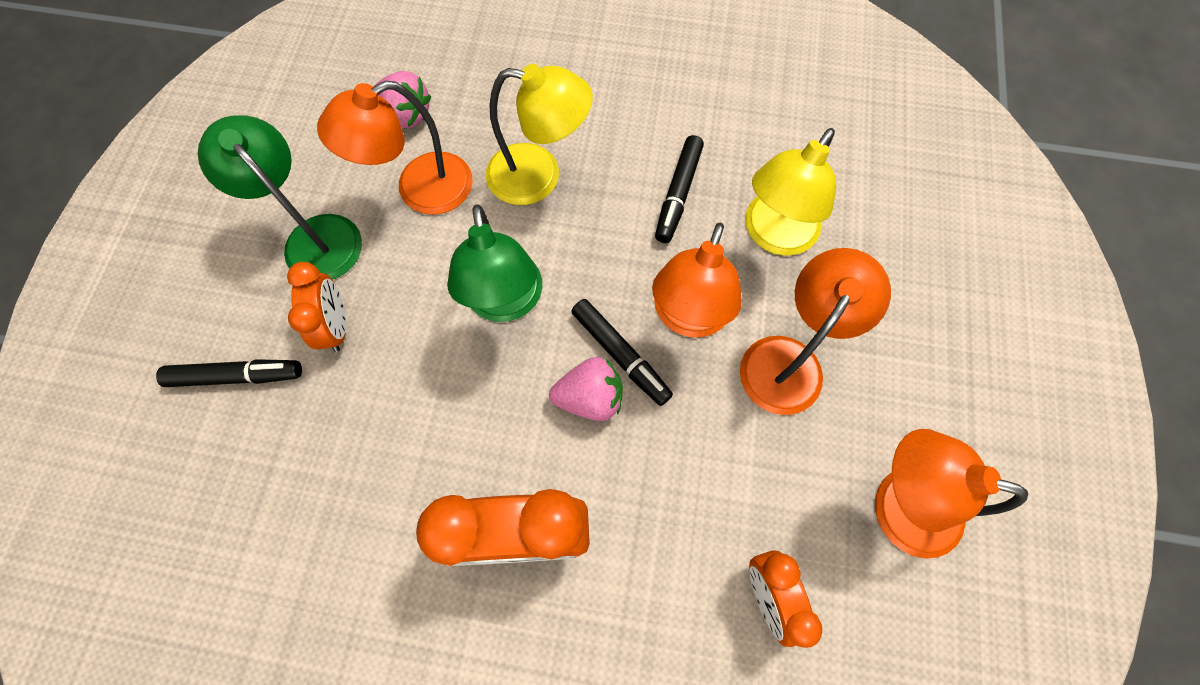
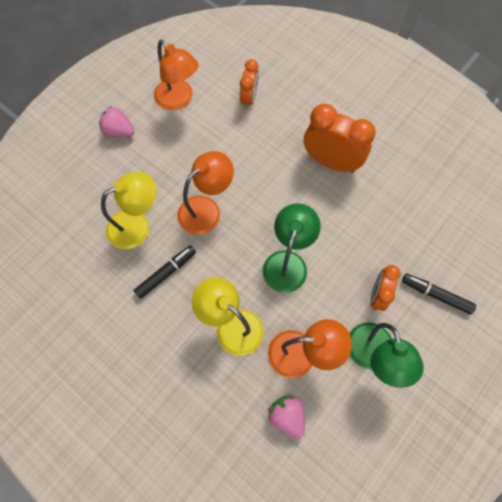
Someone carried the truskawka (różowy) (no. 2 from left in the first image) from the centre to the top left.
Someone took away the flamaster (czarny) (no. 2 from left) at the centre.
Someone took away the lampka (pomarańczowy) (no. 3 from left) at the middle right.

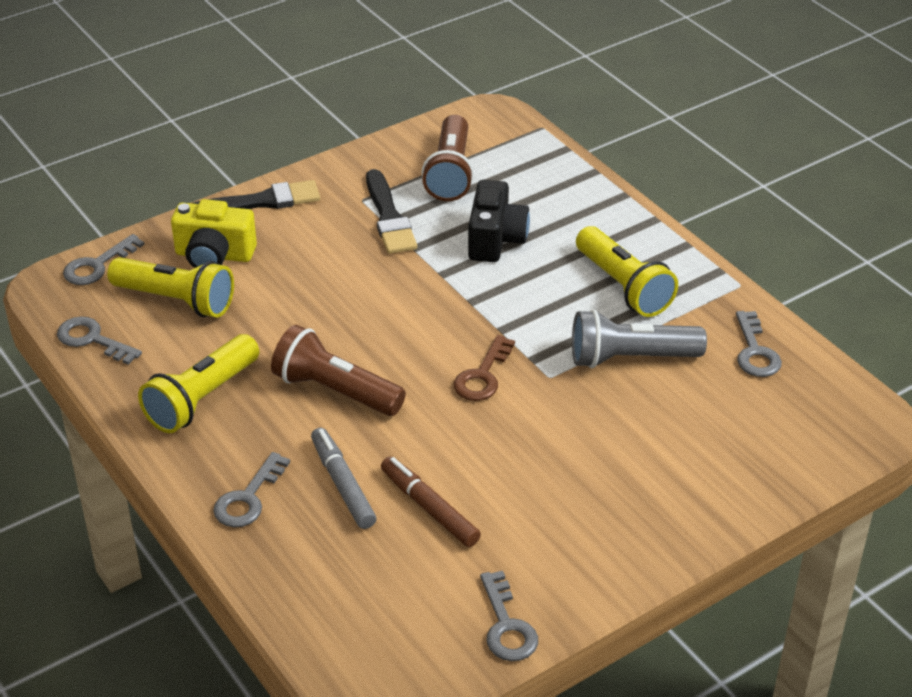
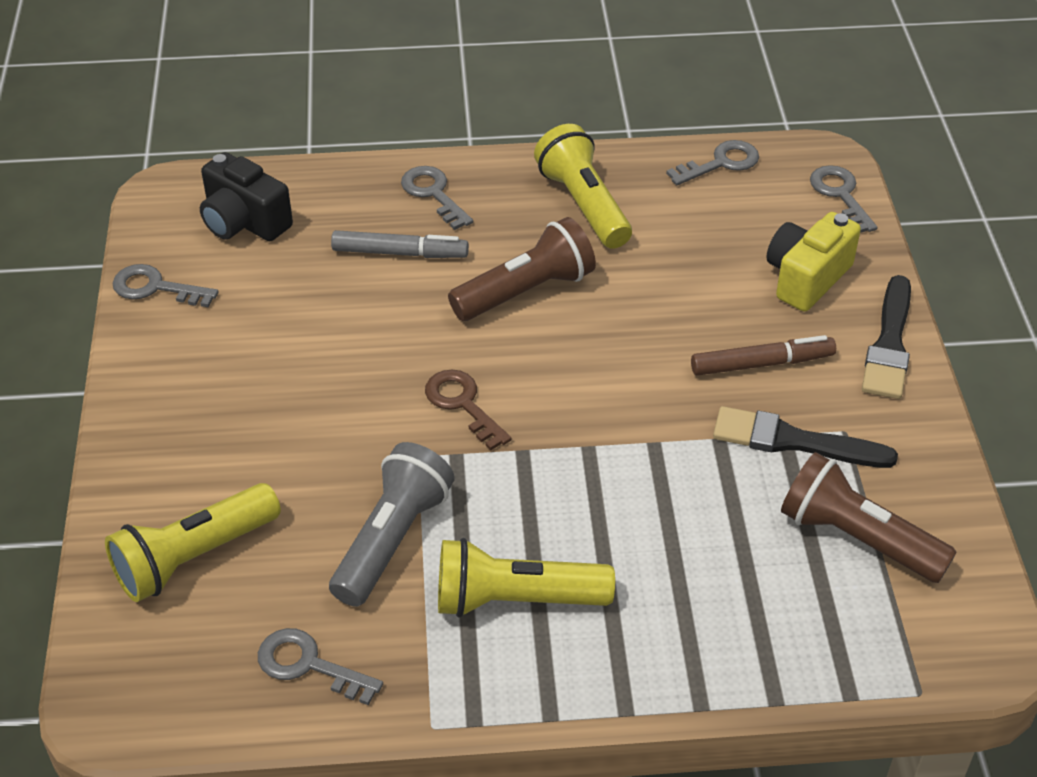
Someone carried the latarka (żółty) (no. 1 from left) from the middle left to the bottom left.
Someone carried the aparat fotograficzny (czarny) from the top centre to the top left.
Someone carried the flamaster (brązowy) from the bottom centre to the middle right.

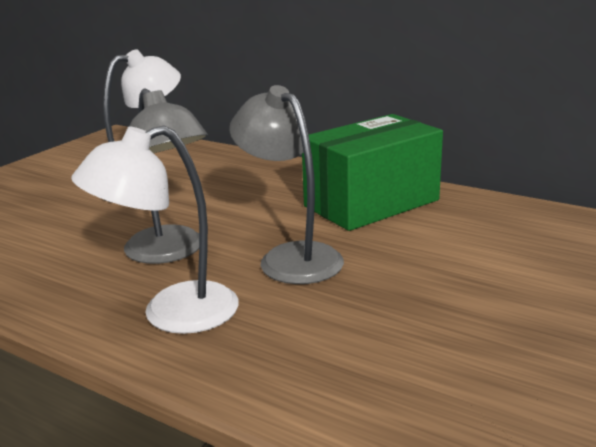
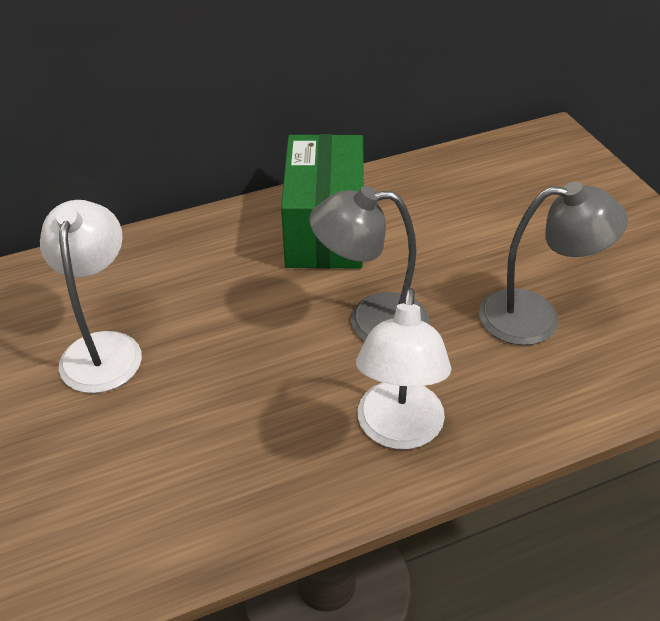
Someone carried the lampka (szary) (no. 1 from left in the first image) from the middle left to the middle right.

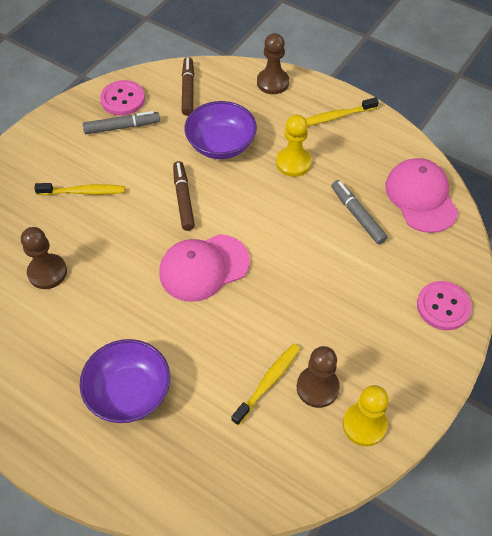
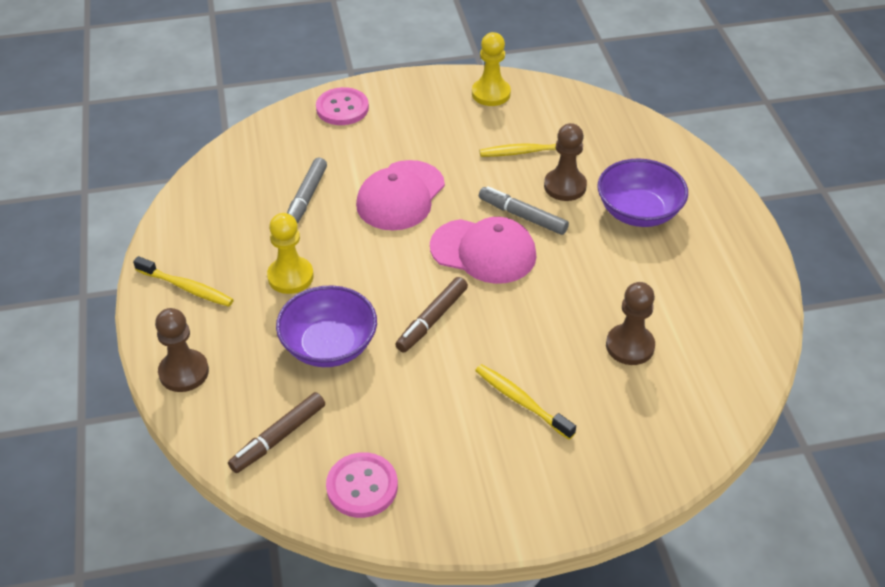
Someone carried the czapka (różowy) (no. 2 from left in the first image) from the middle right to the top centre.
Someone carried the flamaster (szary) (no. 1 from left in the first image) from the top left to the centre.
Someone carried the pionek (brązowy) (no. 3 from left in the first image) from the bottom centre to the top centre.

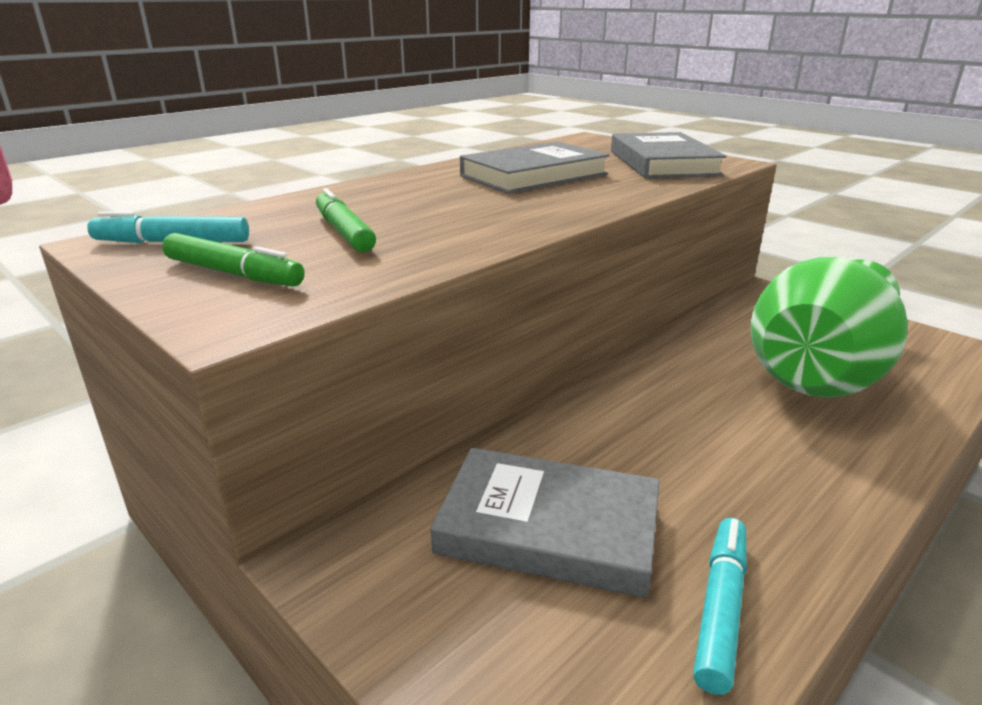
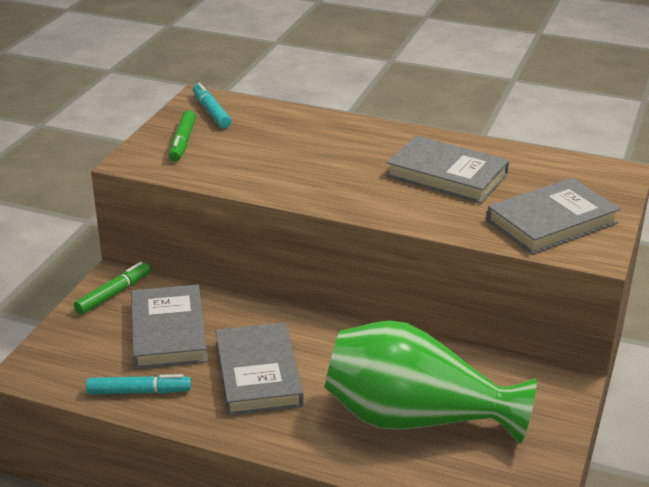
Someone carried the flamaster (zielony) (no. 2 from left in the first image) from the top centre to the middle left.
Someone put down the książka (szary) (no. 2 from left) at the bottom centre.

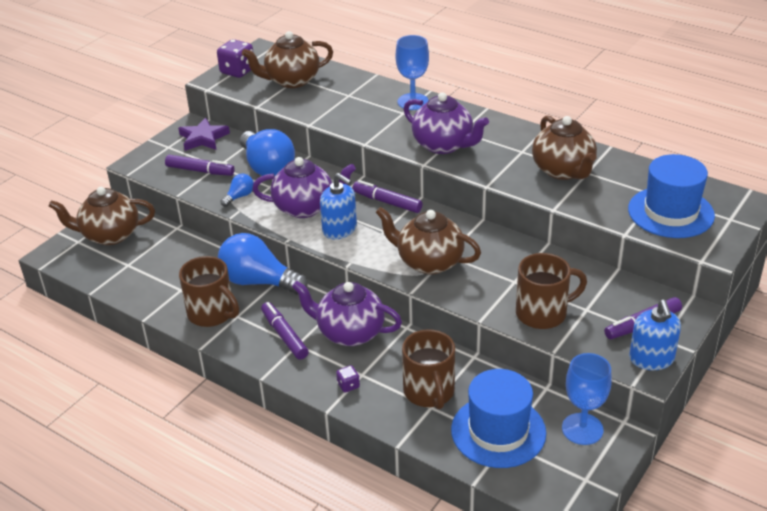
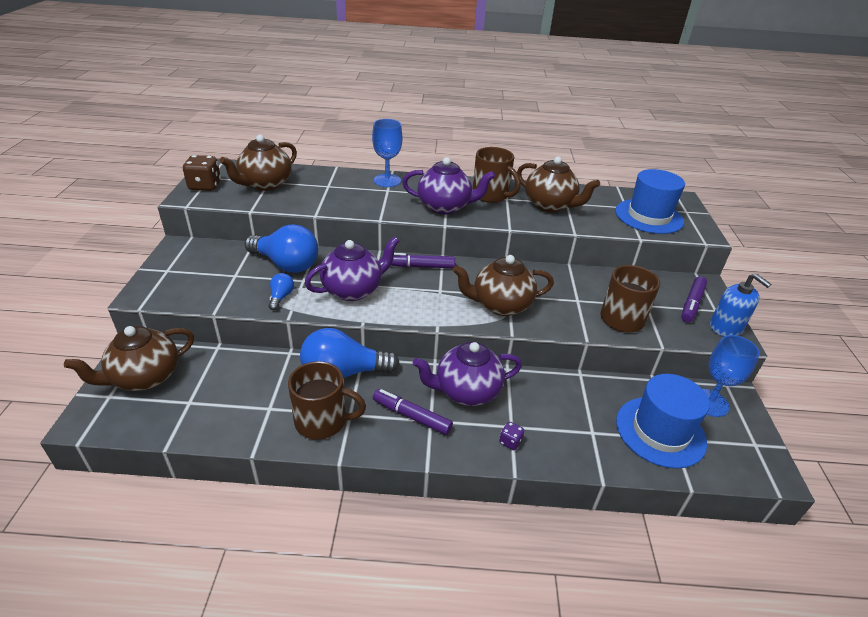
Someone repainted the kostka do gry (fioletowy) (no. 1 from left) at the top left, which became the kostka do gry (brązowy) at the top left.
Someone carried the kubek (brązowy) (no. 2 from left) from the bottom centre to the top centre.
Someone took away the flamaster (fioletowy) (no. 1 from left) at the top left.
Someone took away the gwiazda (fioletowy) at the top left.
Someone took away the dozownik mydła (niebieski) (no. 1 from left) at the centre.

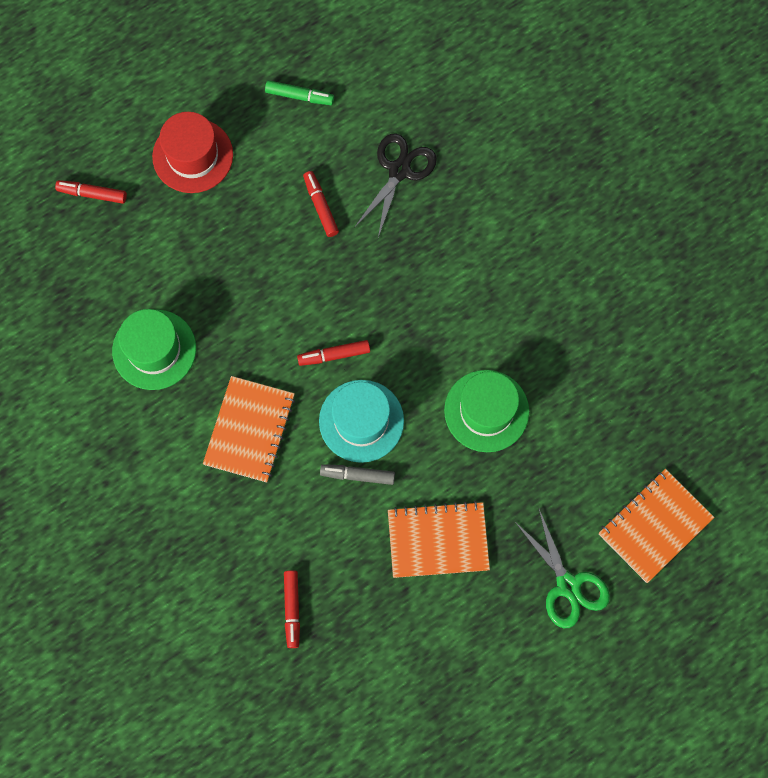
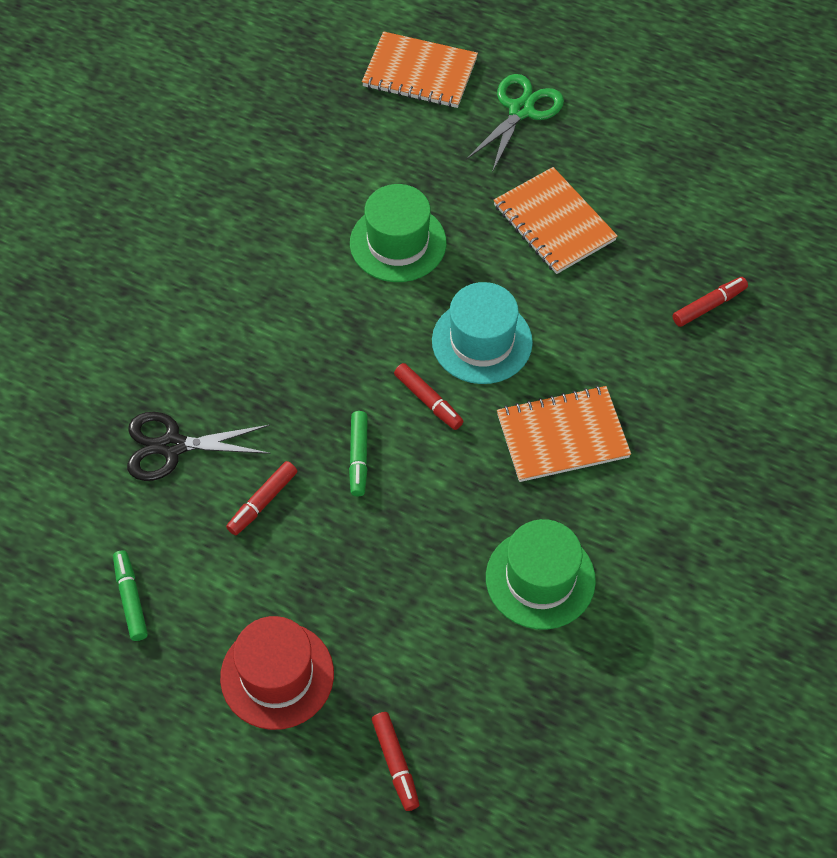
Someone put down the flamaster (zielony) (no. 2 from left) at the centre.
Someone took away the flamaster (szary) at the centre.

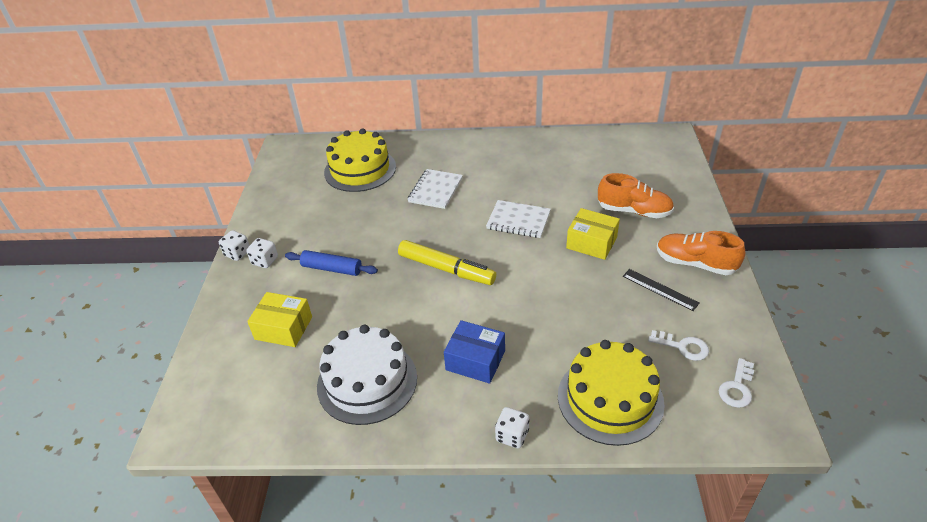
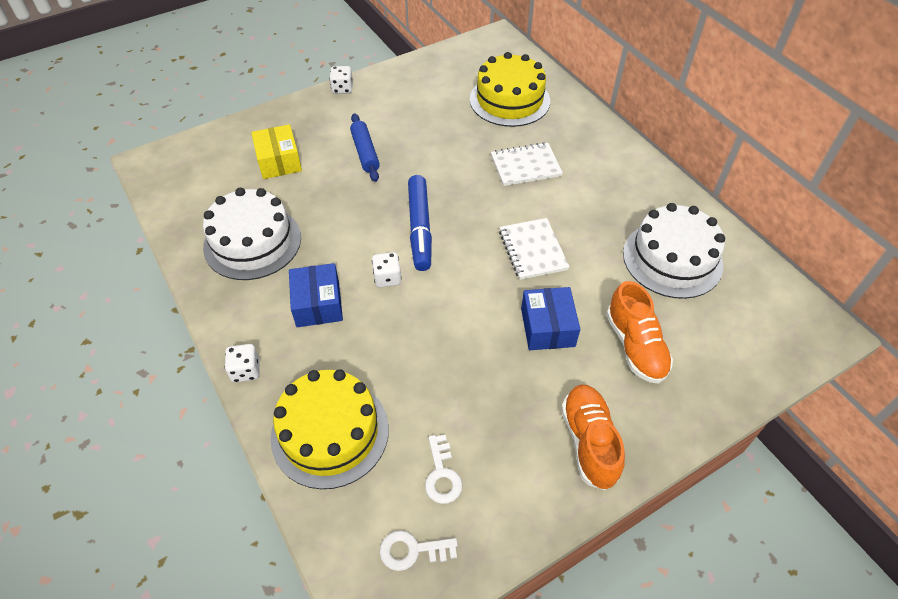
Someone carried the kostka do gry (biały) (no. 2 from left in the first image) from the middle left to the centre.
Someone repainted the flamaster (żółty) at the centre, which became the flamaster (niebieski) at the centre.
Someone repainted the pudełko (żółty) (no. 2 from left) at the centre, which became the pudełko (niebieski) (no. 2 from left) at the centre.
Someone put down the tort (biały) (no. 2 from left) at the middle right.
Someone took away the linijka (czarny) at the middle right.

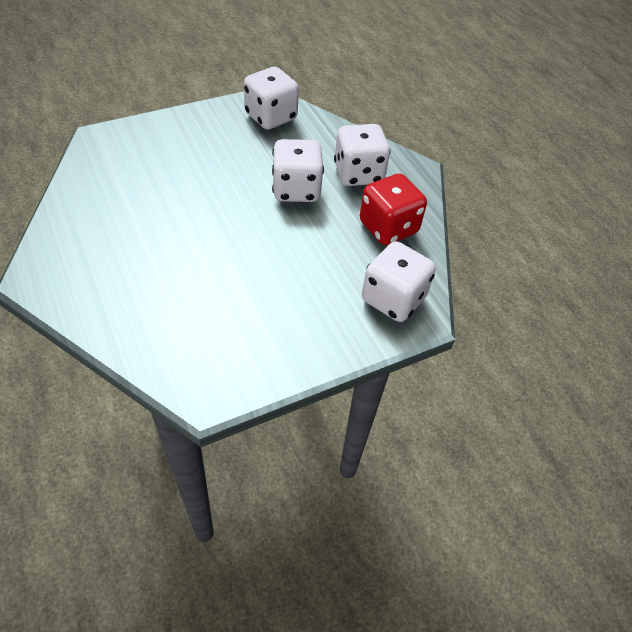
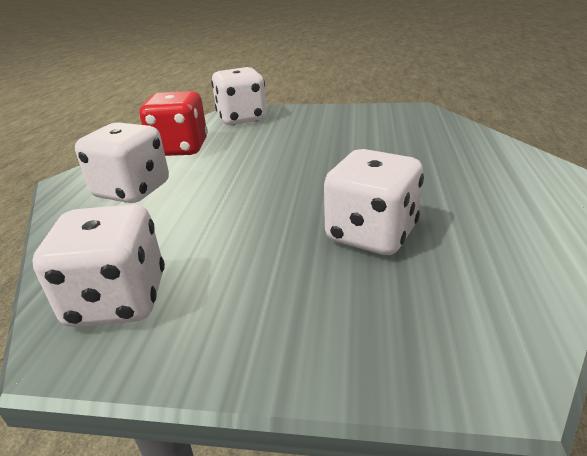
Someone carried the kostka do gry (biały) (no. 2 from left in the first image) from the top centre to the centre.

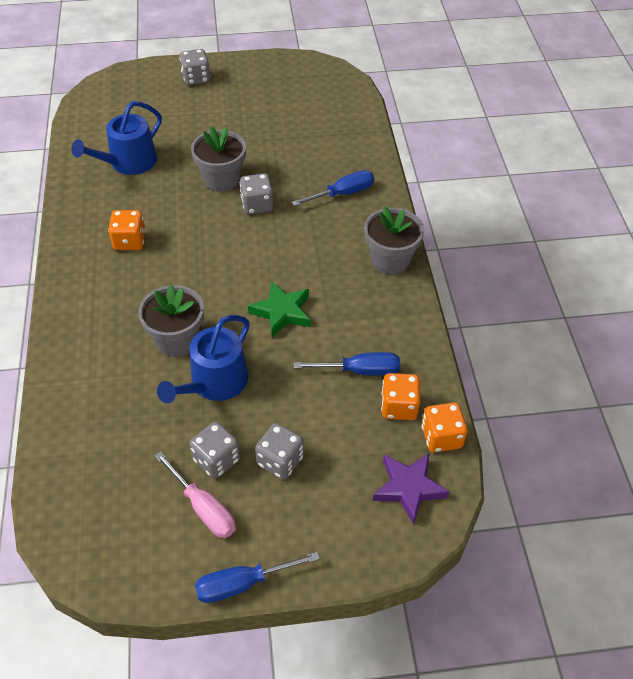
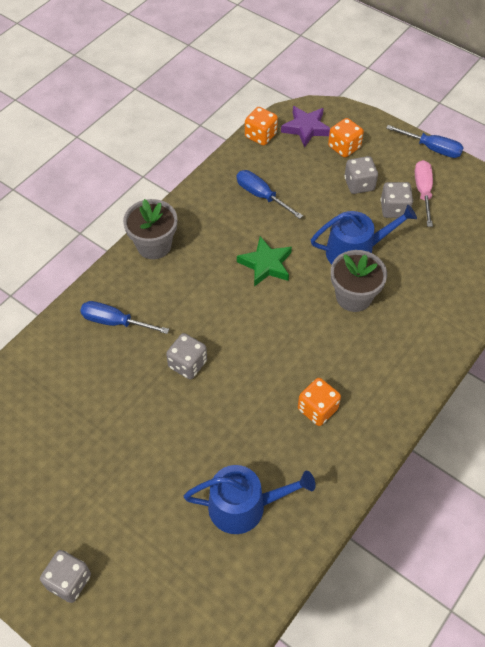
Someone carried the kostka do gry (pomarańczowy) (no. 2 from left in the first image) from the centre to the top right.
Someone took away the doniczka (szary) (no. 2 from left) at the top centre.

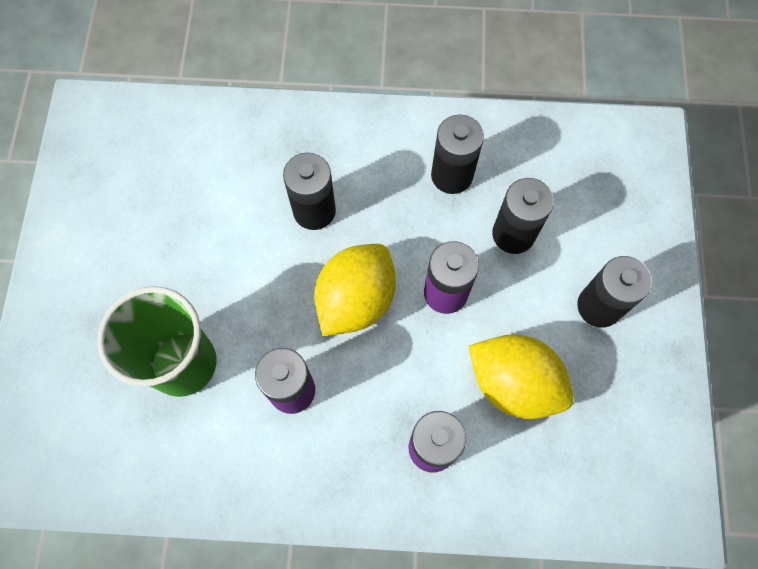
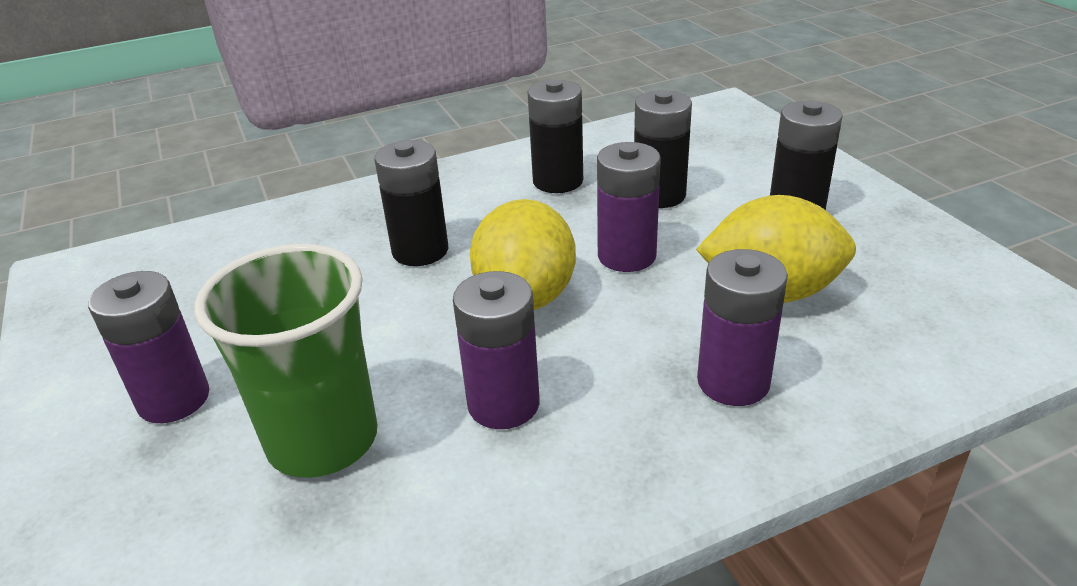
Someone put down the bateria (fioletowy) (no. 1 from left) at the middle left.

